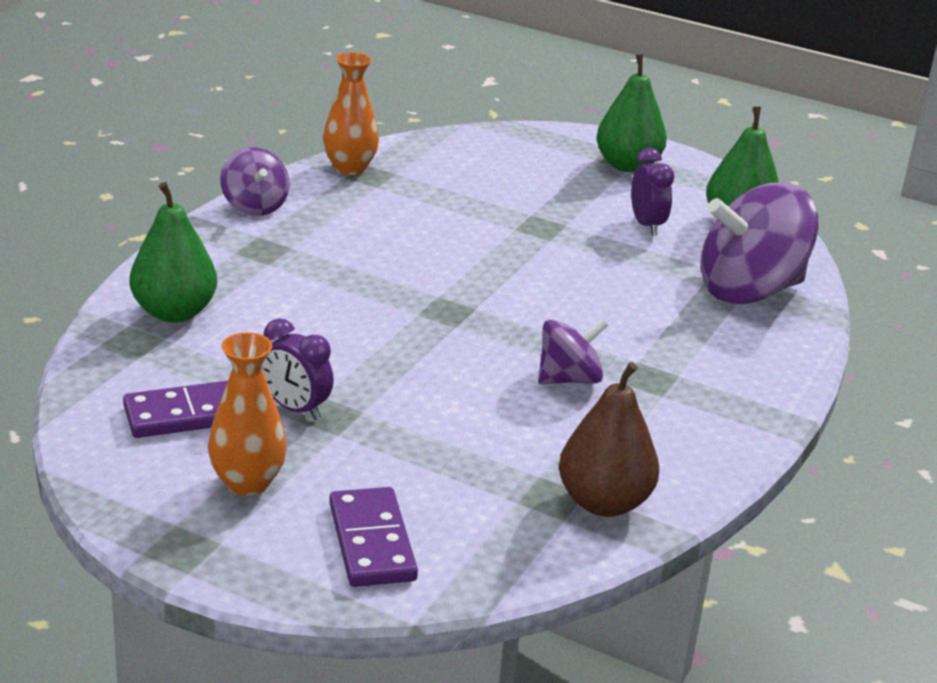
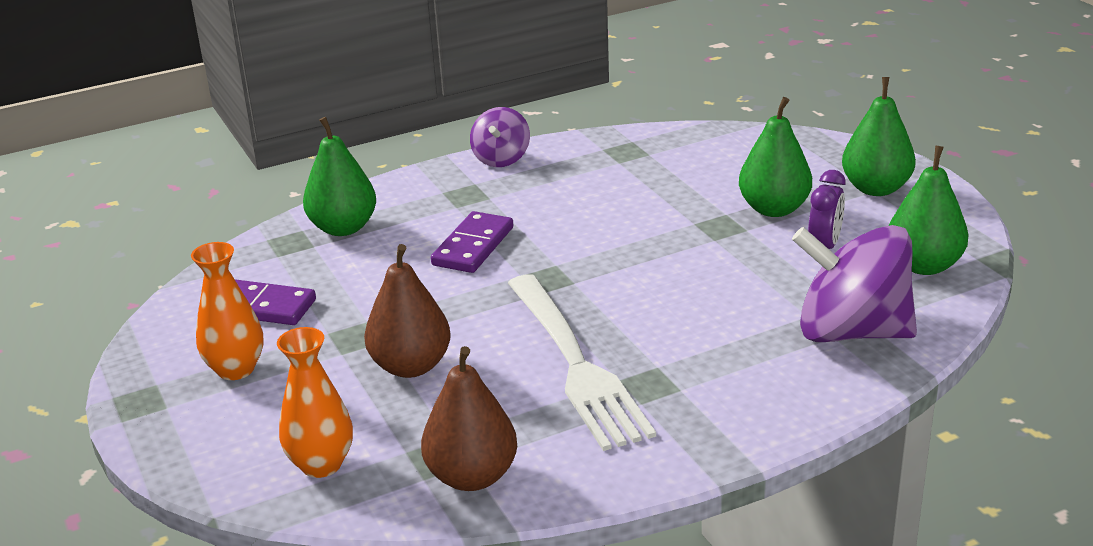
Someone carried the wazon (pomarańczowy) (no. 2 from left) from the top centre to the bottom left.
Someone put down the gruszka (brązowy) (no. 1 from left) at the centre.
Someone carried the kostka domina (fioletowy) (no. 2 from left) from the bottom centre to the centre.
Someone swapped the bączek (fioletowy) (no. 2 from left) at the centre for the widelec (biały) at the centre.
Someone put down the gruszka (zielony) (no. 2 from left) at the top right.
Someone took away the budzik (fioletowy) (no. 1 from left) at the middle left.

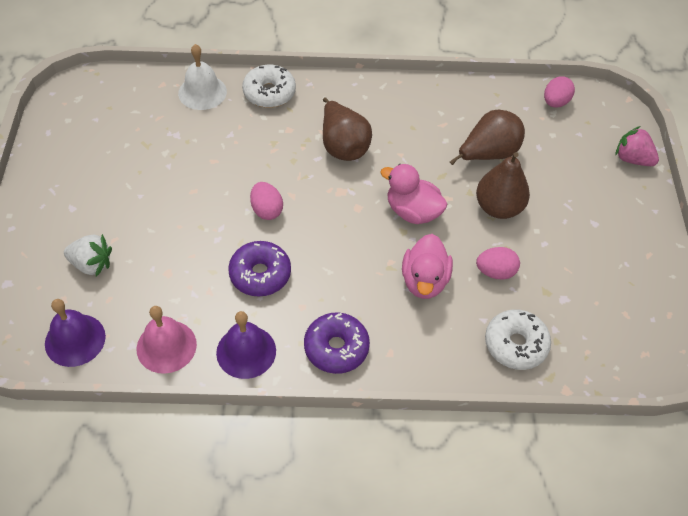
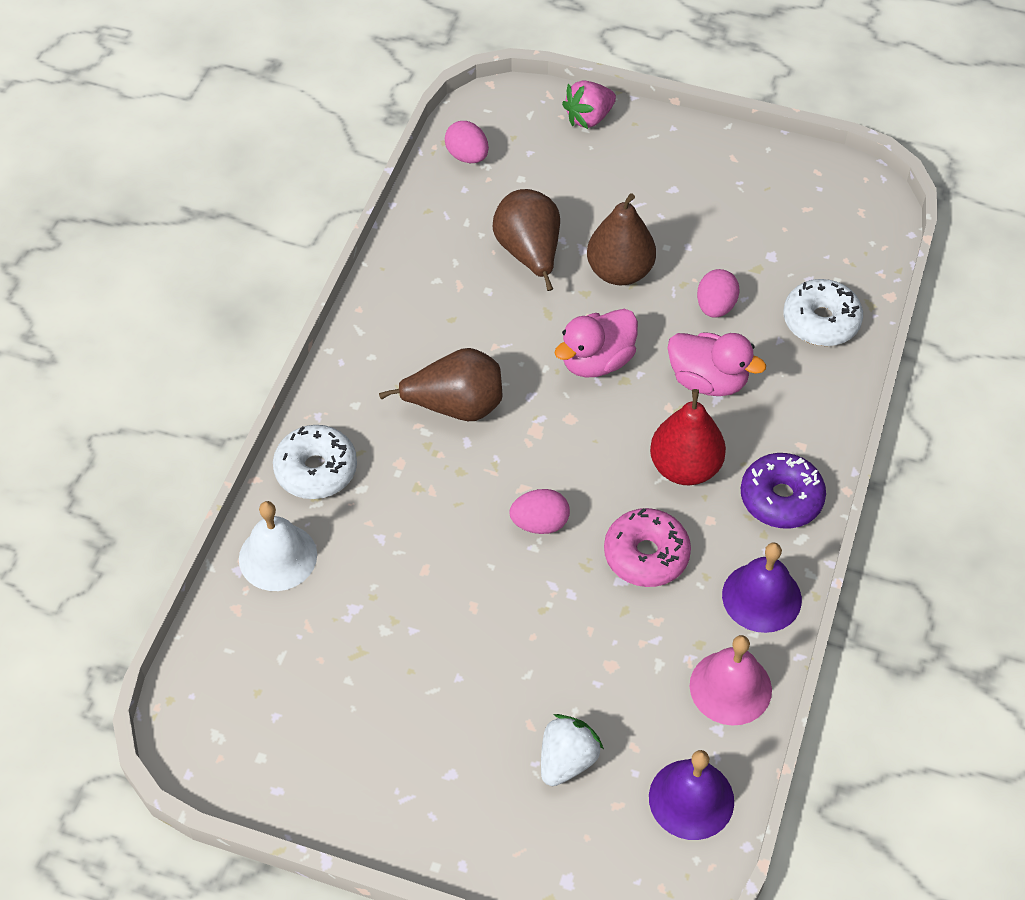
Someone repainted the donut (fioletowy) (no. 1 from left) at the centre, which became the donut (różowy) at the centre.
Someone put down the gruszka (czerwony) at the middle right.

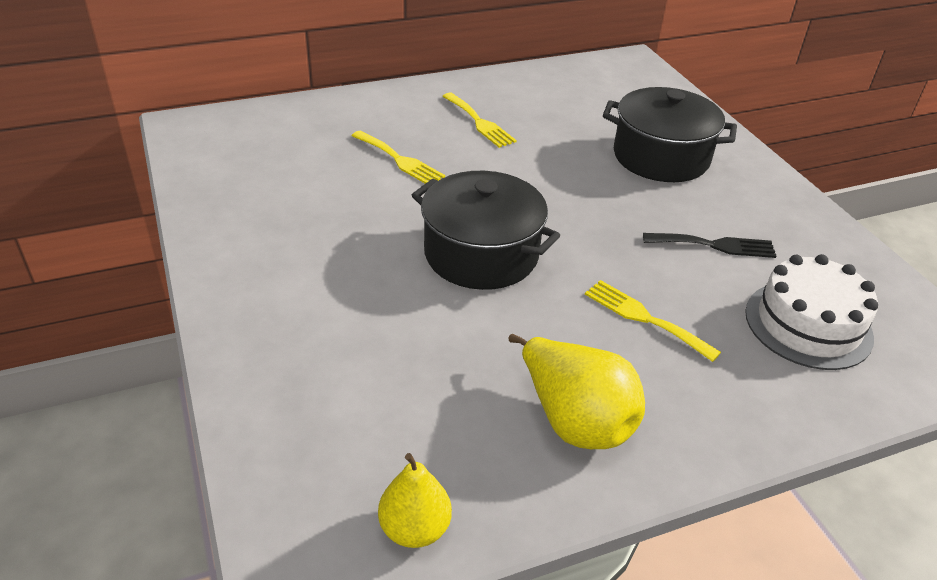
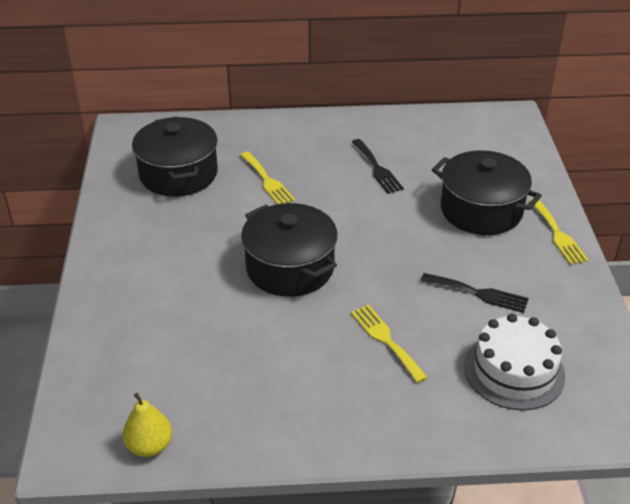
Someone put down the garnek (czarny) (no. 1 from left) at the top left.
Someone put down the widelec (czarny) (no. 1 from left) at the top centre.
Someone carried the widelec (żółty) (no. 2 from left in the first image) from the top centre to the middle right.
Someone took away the gruszka (żółty) (no. 2 from left) at the bottom centre.

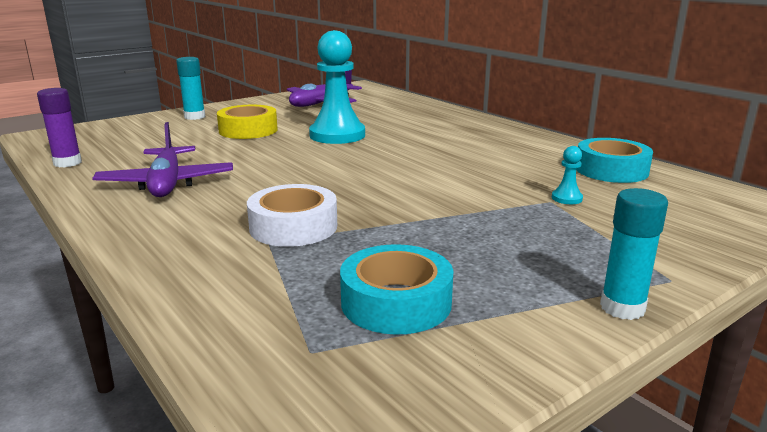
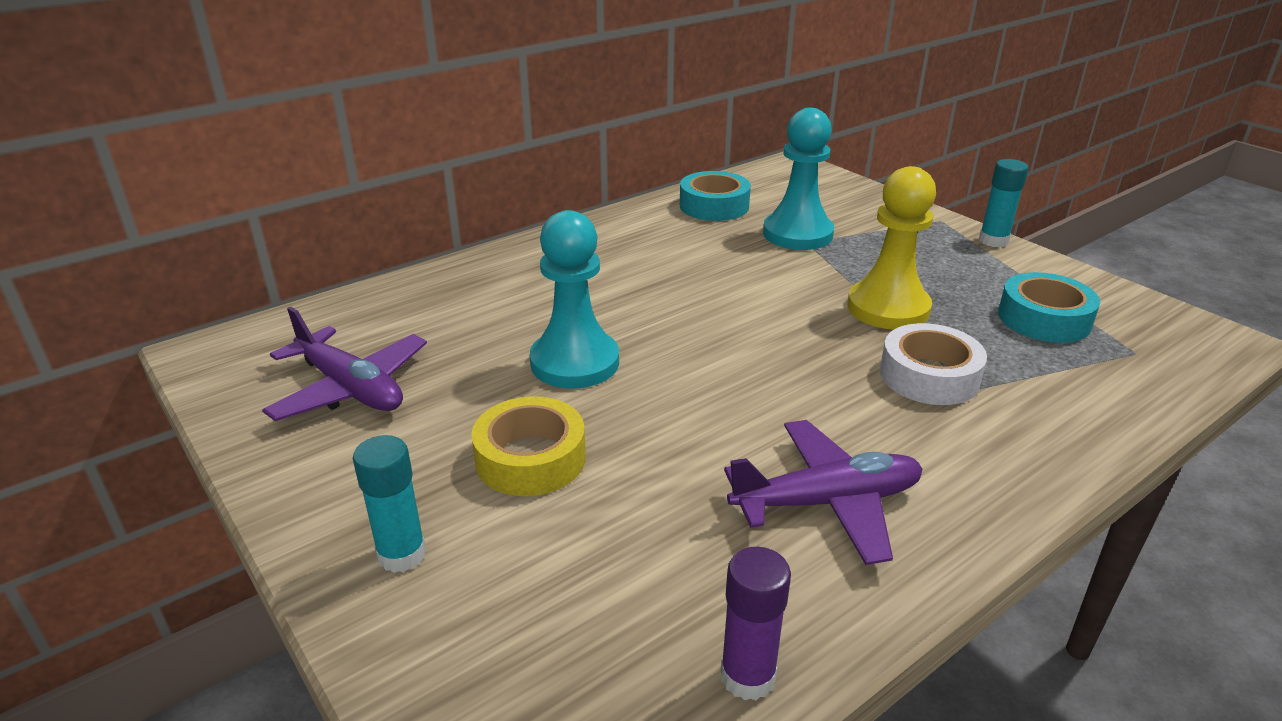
Someone scaled the pionek (turkusowy) (no. 2 from left) at the middle right by 2.47.
Someone put down the pionek (żółty) at the middle right.

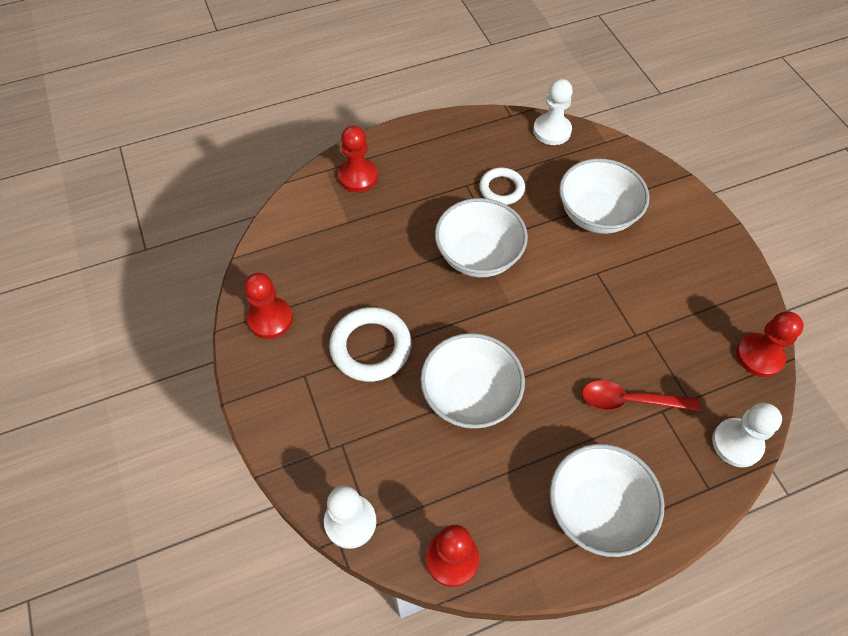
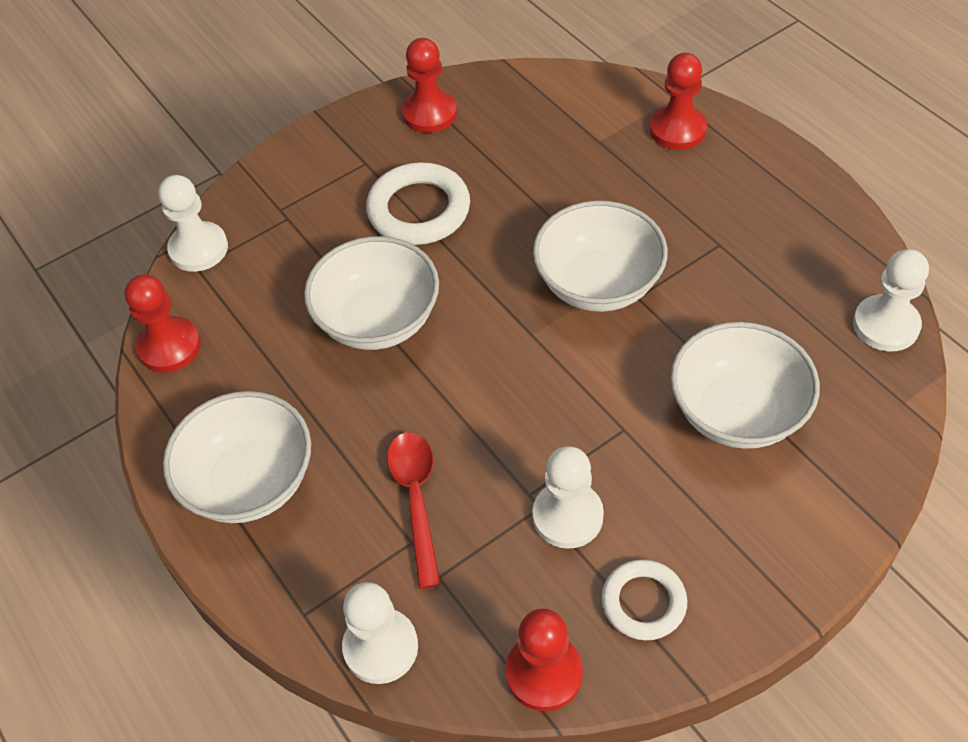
Someone put down the pionek (biały) (no. 3 from left) at the bottom centre.
Someone carried the pierścień (biały) (no. 2 from left) from the top centre to the bottom centre.

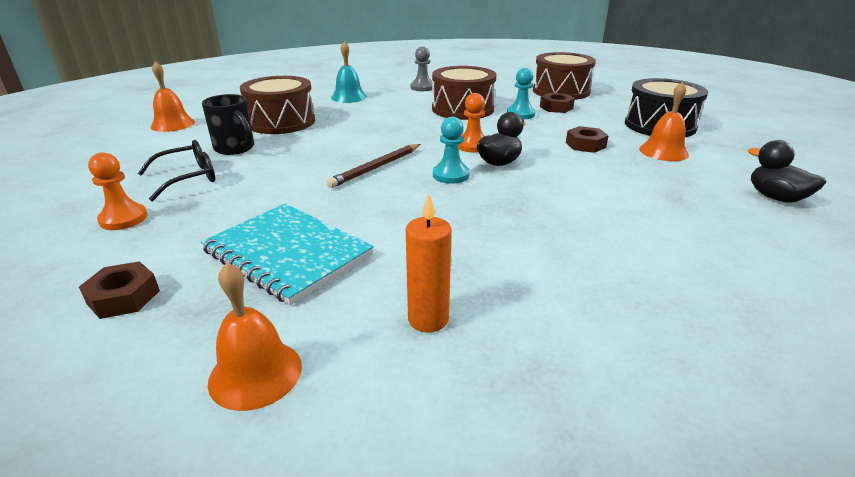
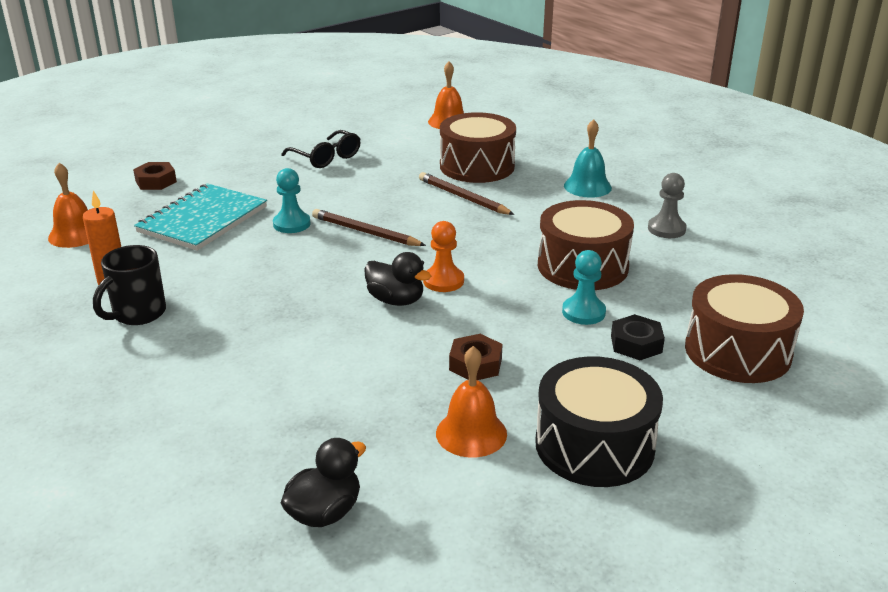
Someone carried the kubek (czarny) from the top left to the middle left.
Someone carried the pionek (turkusowy) (no. 1 from left) from the top centre to the middle left.
Someone put down the ołówek (brązowy) (no. 2 from left) at the top centre.
Someone repainted the nakrętka (brązowy) (no. 2 from left) at the top centre, which became the nakrętka (czarny) at the middle right.
Someone took away the pionek (pomarańczowy) (no. 1 from left) at the middle left.

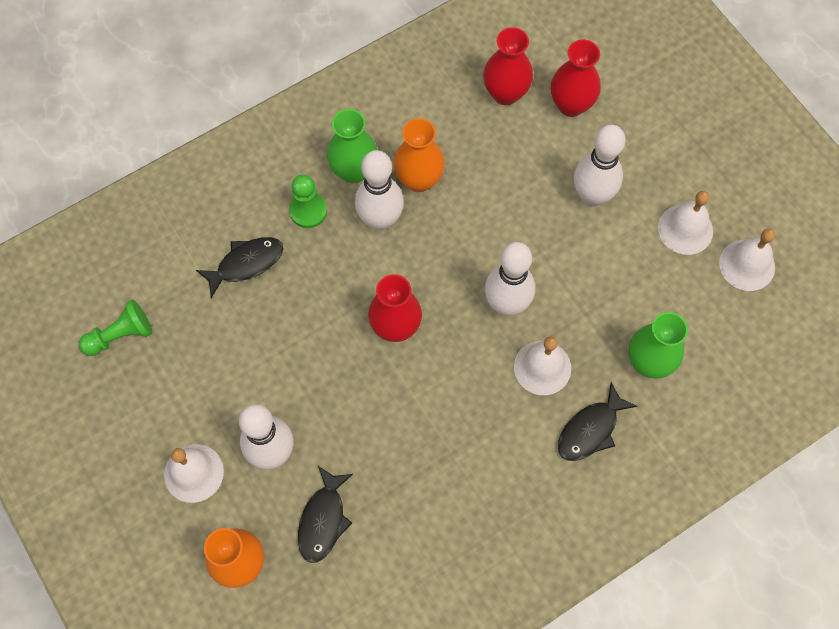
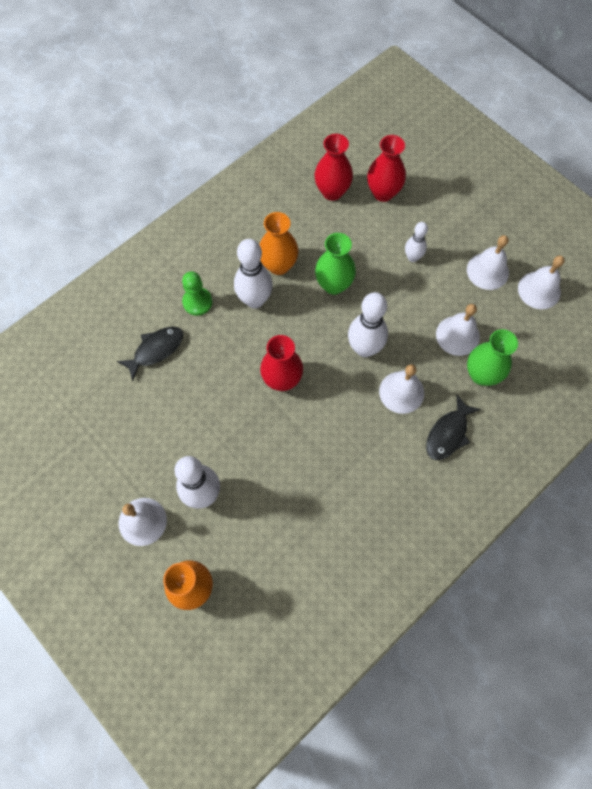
Someone carried the wazon (zielony) (no. 1 from left) from the top centre to the centre.
Someone scaled the kręgiel (biały) (no. 4 from left) at the top right by 0.58.
Someone put down the dzwonek (biały) (no. 3 from left) at the middle right.
Someone took away the pionek (zielony) (no. 1 from left) at the middle left.
Someone took away the ryba (czarny) (no. 2 from left) at the bottom centre.

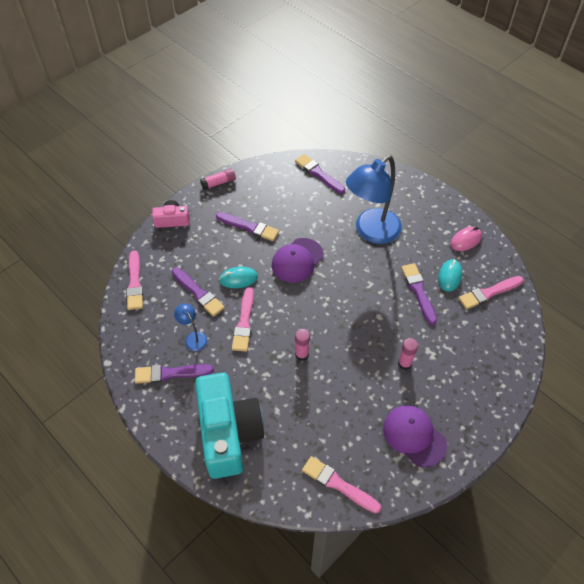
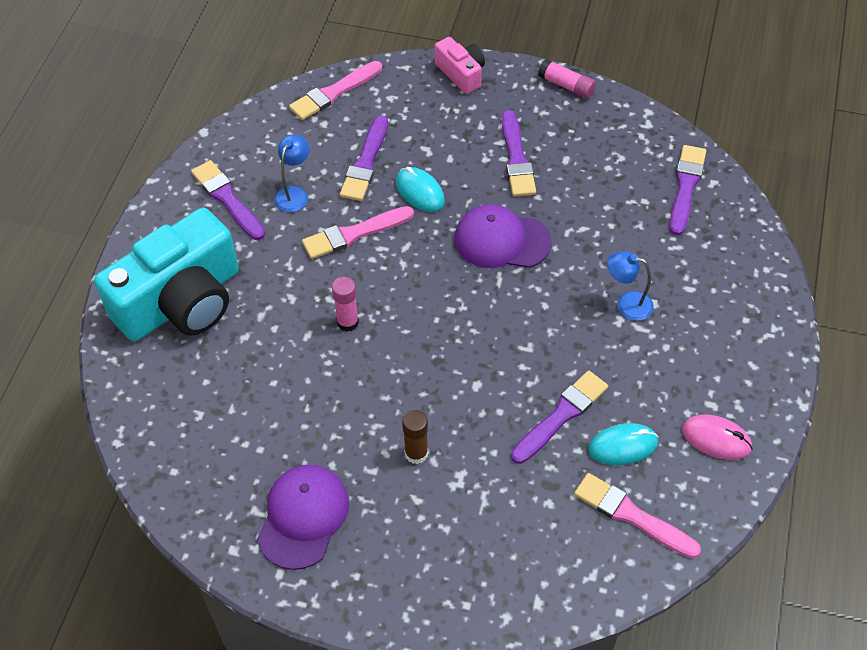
Someone repainted the klej w sztyfcie (różowy) (no. 3 from left) at the middle right, which became the klej w sztyfcie (brązowy) at the bottom centre.
Someone scaled the lampka (niebieski) (no. 2 from left) at the centre by 0.43.
Someone took away the pędzel (różowy) (no. 3 from left) at the bottom centre.

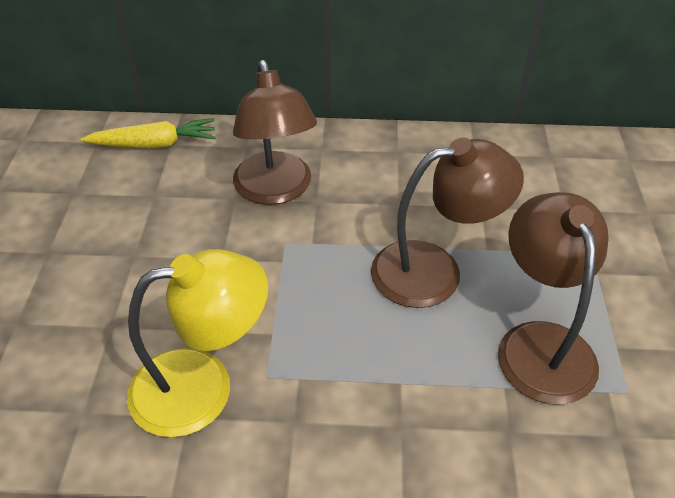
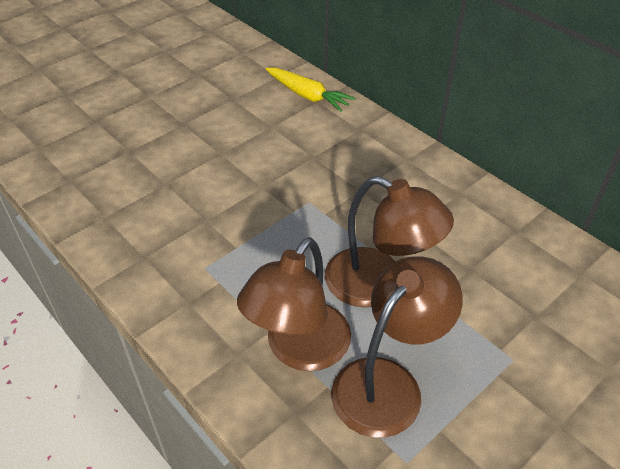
Someone carried the lampka (brązowy) (no. 1 from left) from the top centre to the centre.
Someone took away the lampka (żółty) at the bottom left.

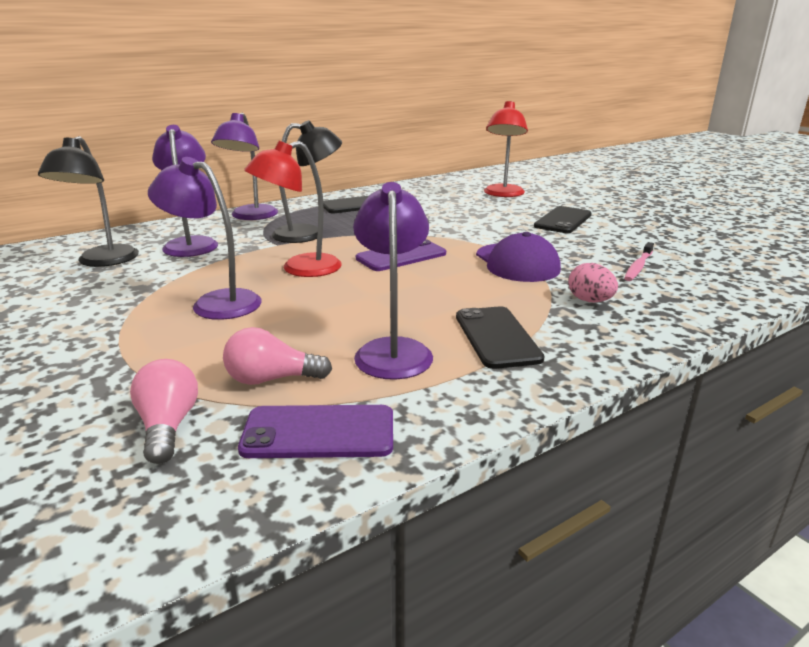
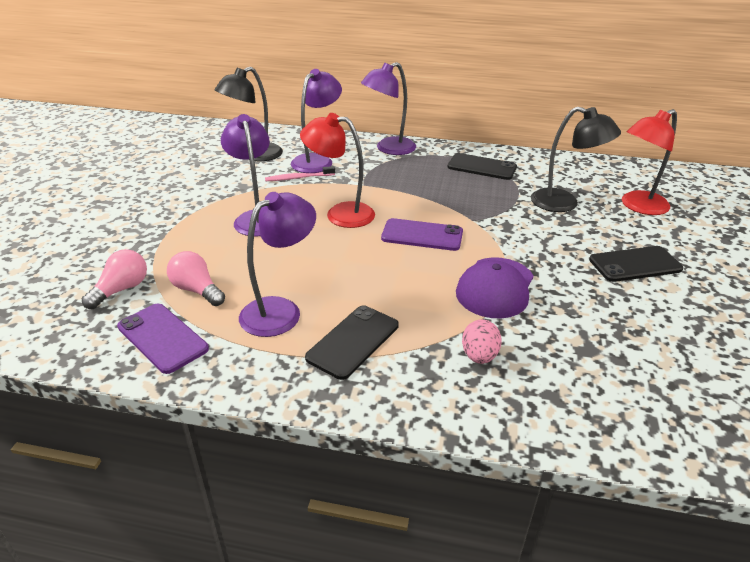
Someone carried the szczoteczka do zębów (różowy) from the middle right to the top centre.
Someone carried the lampka (czarny) (no. 2 from left) from the top centre to the top right.

